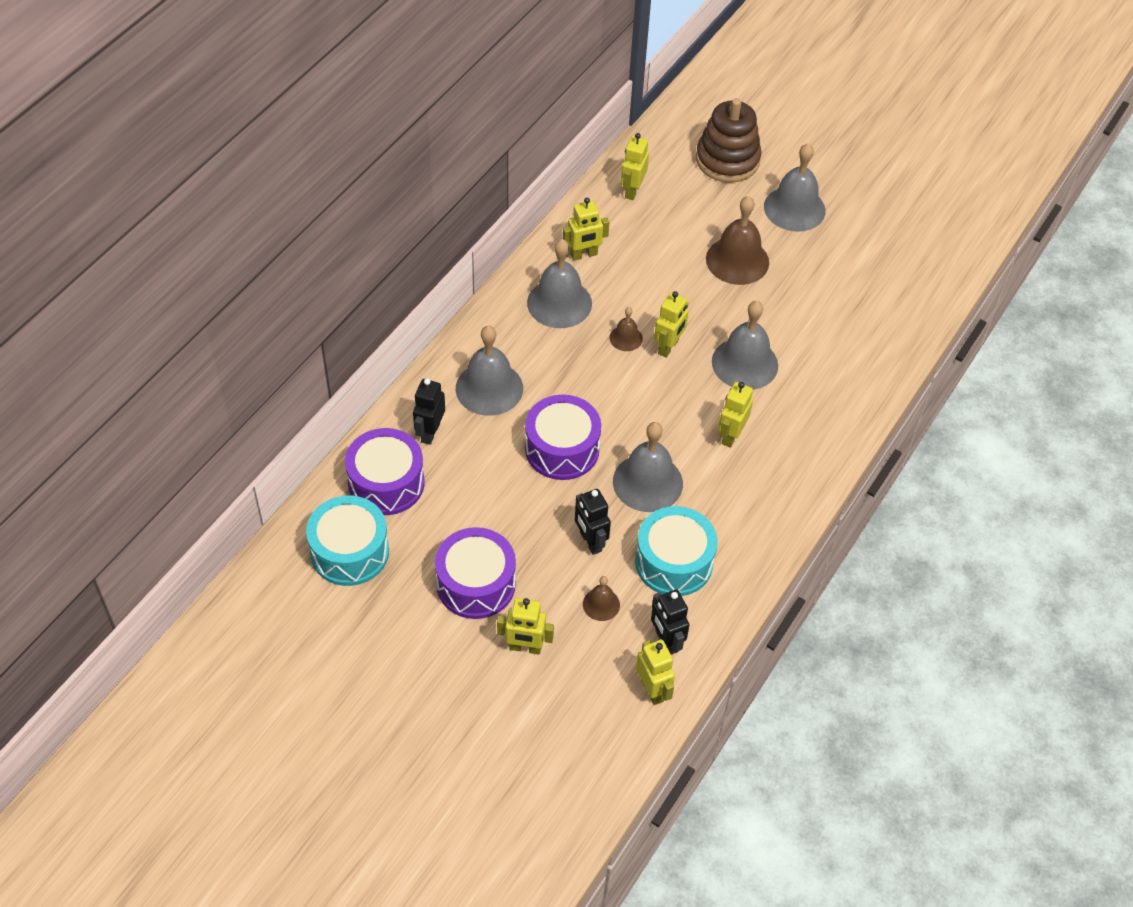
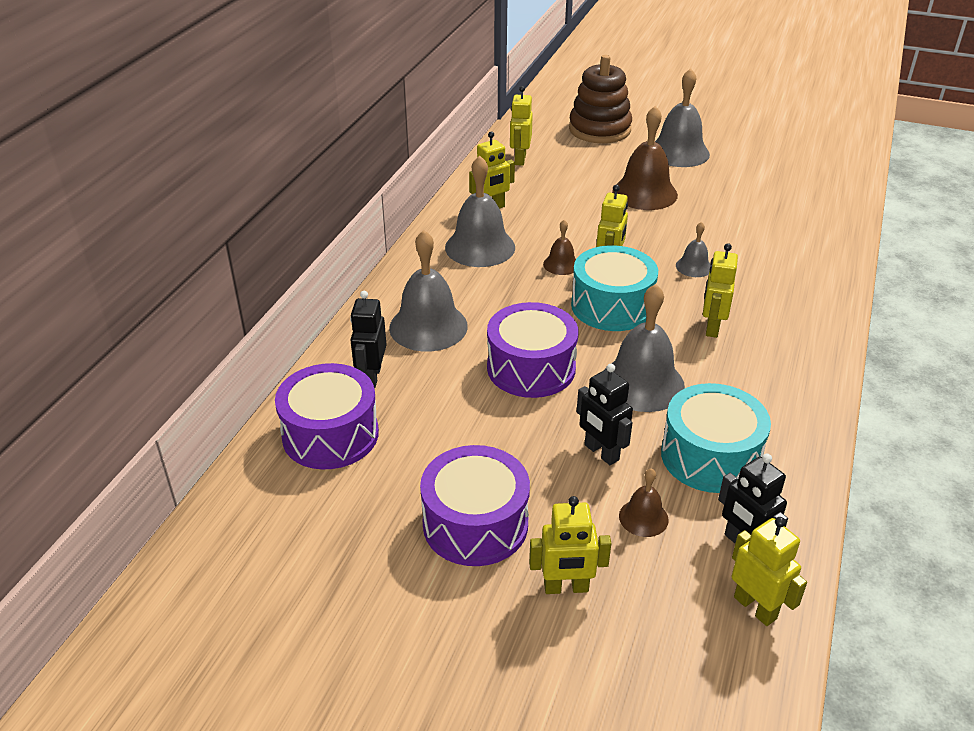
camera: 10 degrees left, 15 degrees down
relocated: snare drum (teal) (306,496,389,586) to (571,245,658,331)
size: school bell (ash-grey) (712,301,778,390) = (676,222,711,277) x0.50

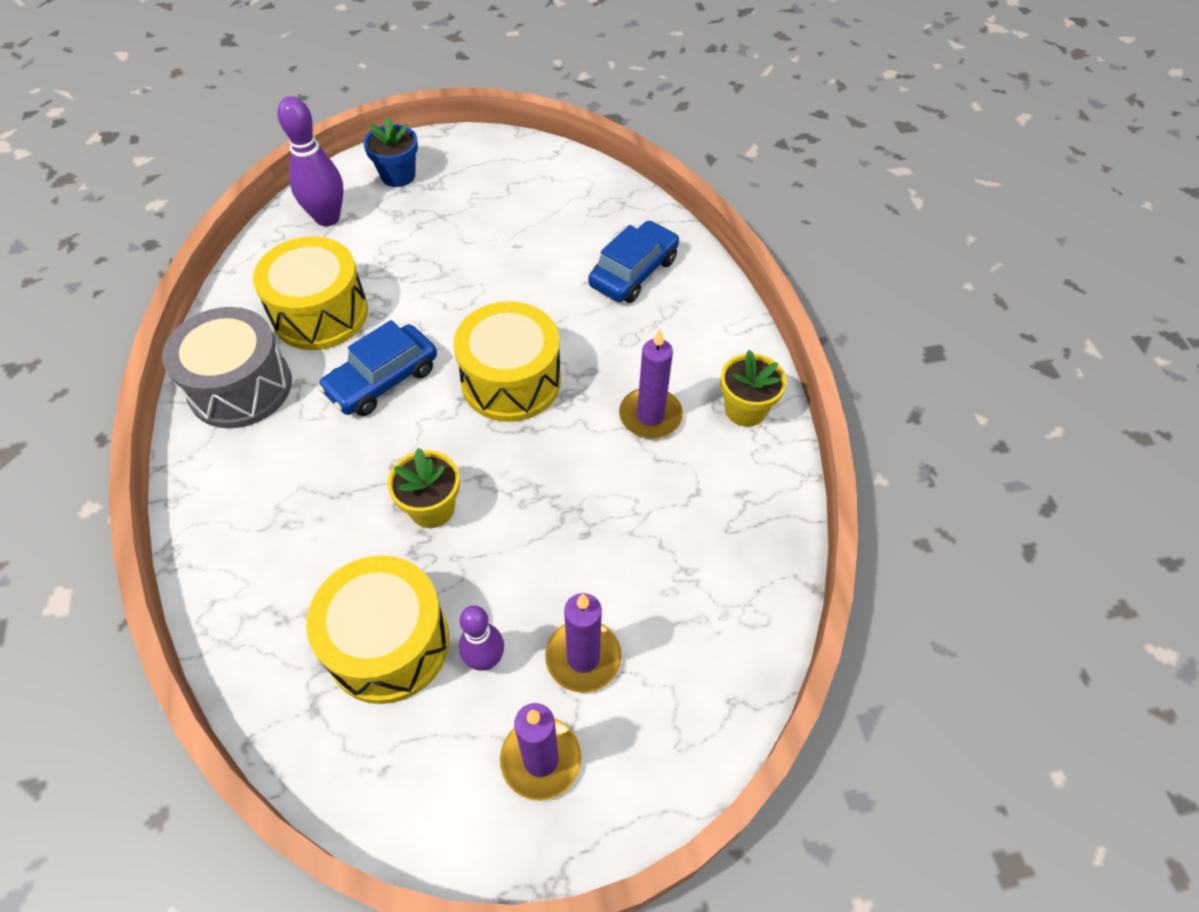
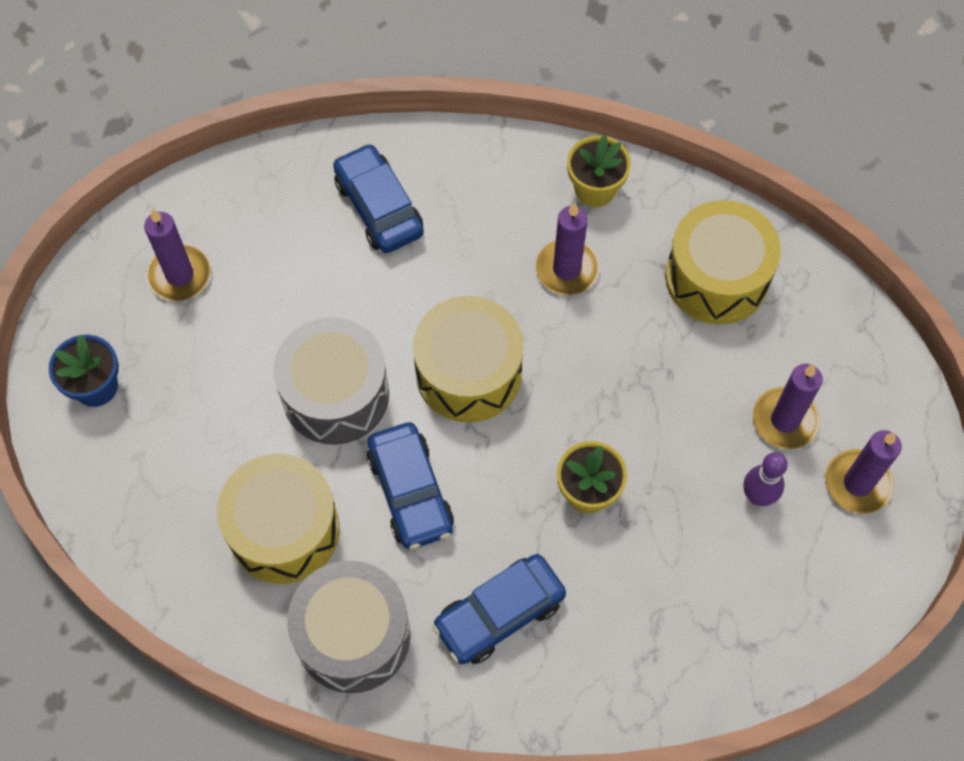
camera: 65 degrees left, 10 degrees up
missing: bowling pin (royal purple) (277,96,344,226)
appeared: candle (royal purple) (144,209,211,301); snare drum (ash-grey) (273,317,389,445); toy car (blue) (432,554,566,664)
relocated: snare drum (bright yellow) (306,556,449,704) to (665,200,781,325)

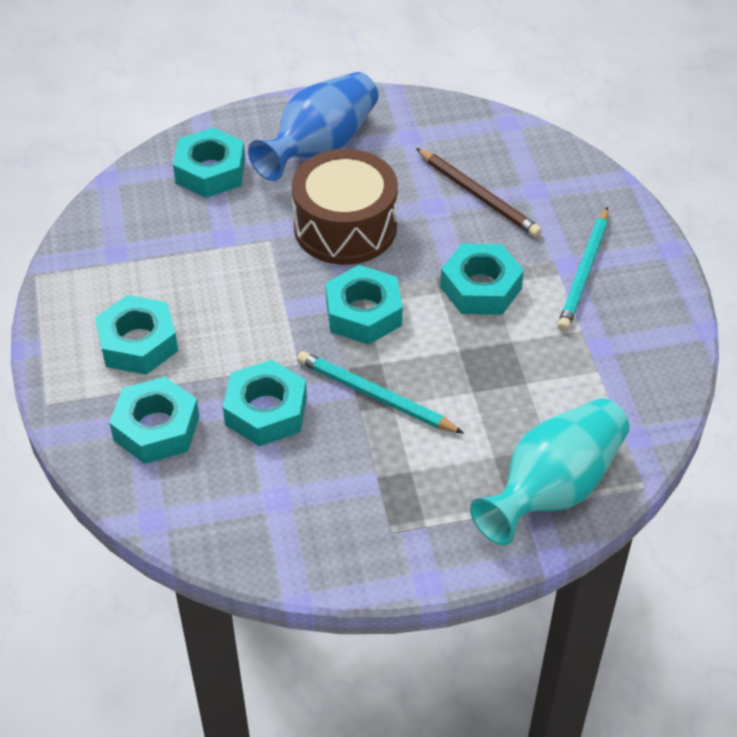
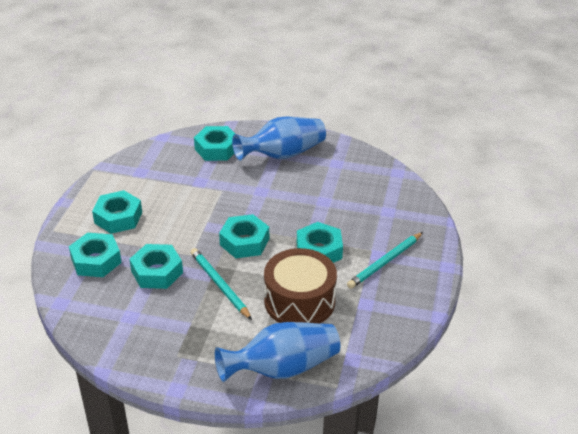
camera: 25 degrees right, 10 degrees down
missing: pencil (brown) (416,148,542,237)
relocated: snare drum (brown) (292,149,398,265) to (264,248,337,323)
colour: flower vase (teal) (470,398,629,546) to flower vase (blue) (215,322,340,382)

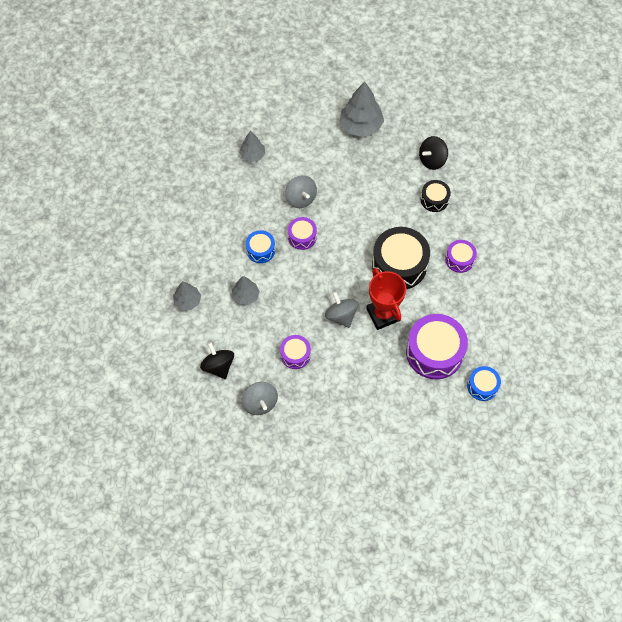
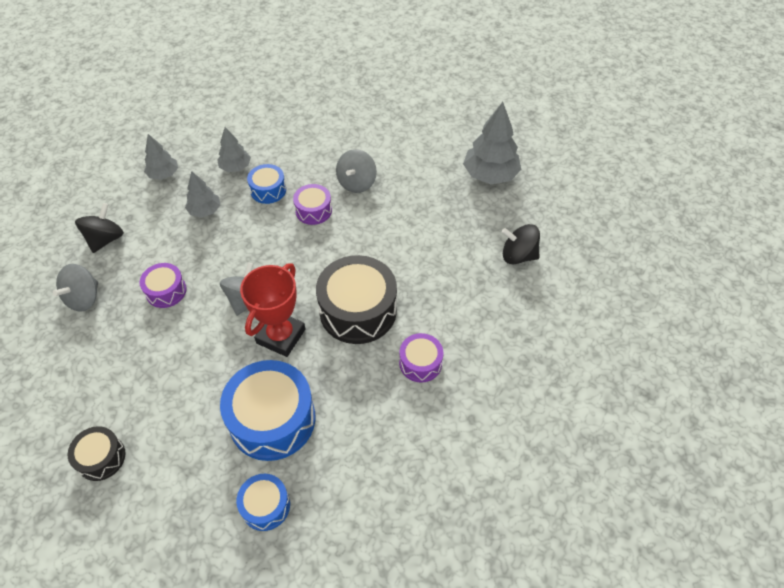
camera: 50 degrees right, 10 degrees down
relocated: tree (ash-grey) (239,131,265,162) to (217,127,251,172); snare drum (jet-black) (421,180,451,212) to (68,426,126,481)
colour: snare drum (royal purple) (406,314,468,379) to snare drum (blue) (220,360,315,461)

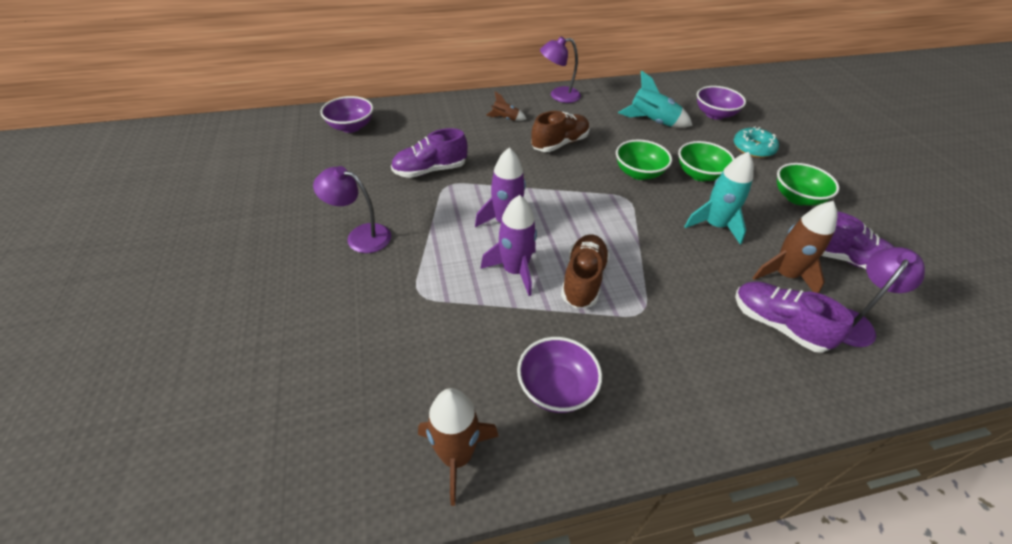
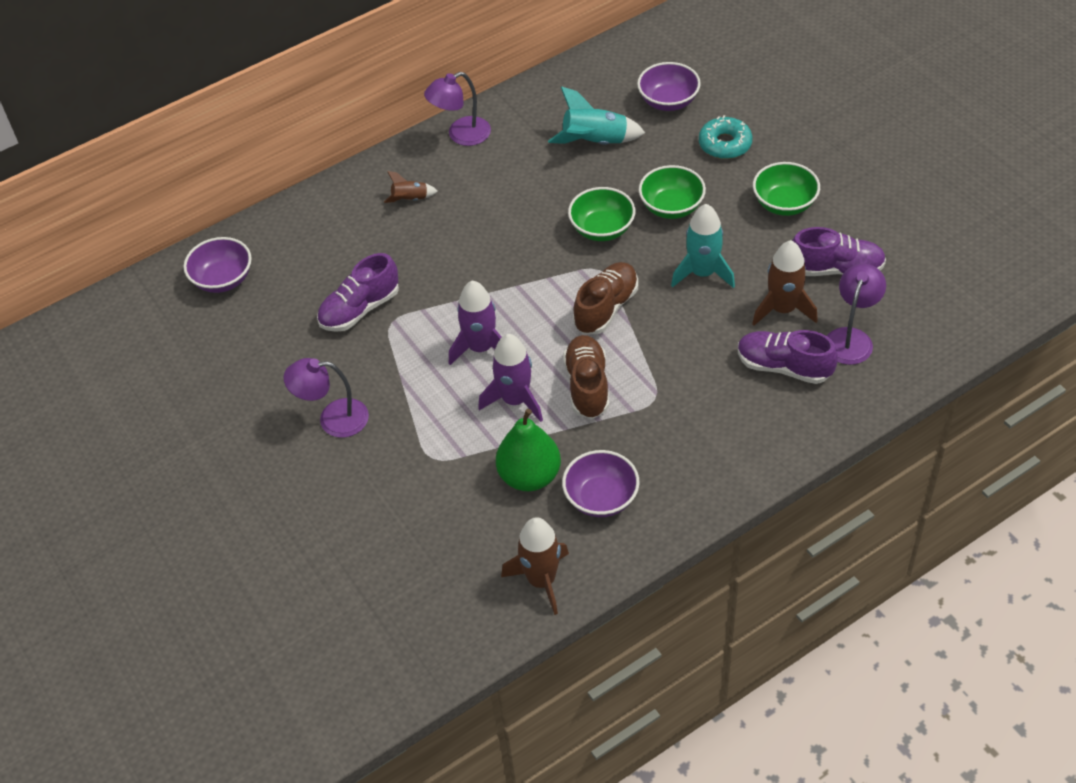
camera: 15 degrees left, 5 degrees up
appeared: pear fruit (green) (496,409,561,491)
relocated: sneaker (brown) (531,111,590,152) to (573,262,638,334)

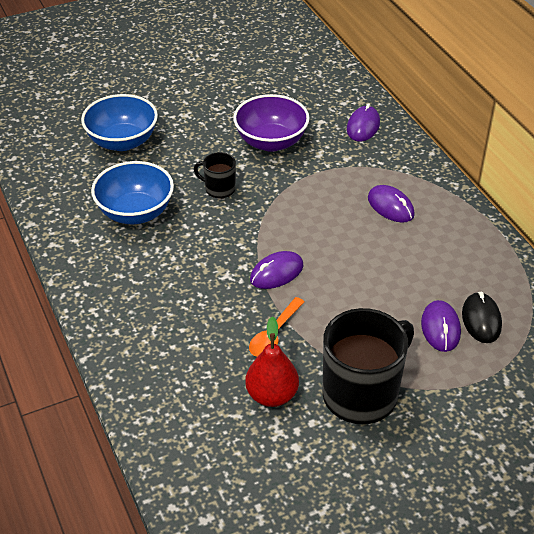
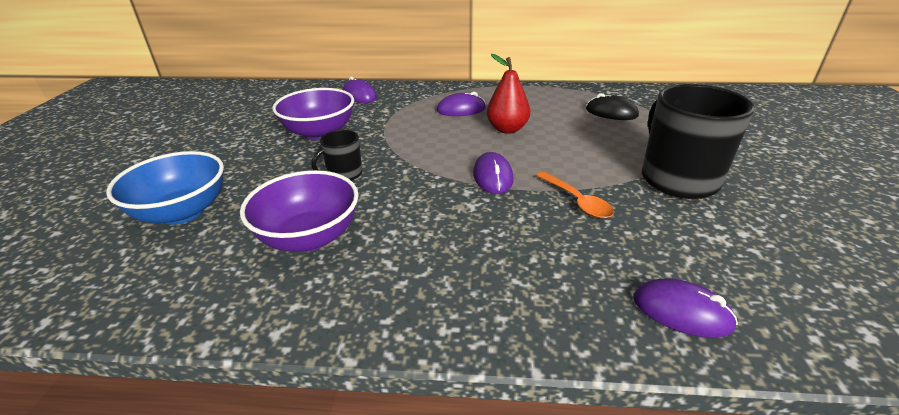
camera: 60 degrees left, 10 degrees down
relocated: pear fruit (scarlet) (245,316,299,407) to (487,54,530,134); computer mouse (royal purple) (421,300,461,352) to (633,278,738,338)
colour: serving bowl (blue) (91,161,174,224) to serving bowl (royal purple) (240,170,359,252)

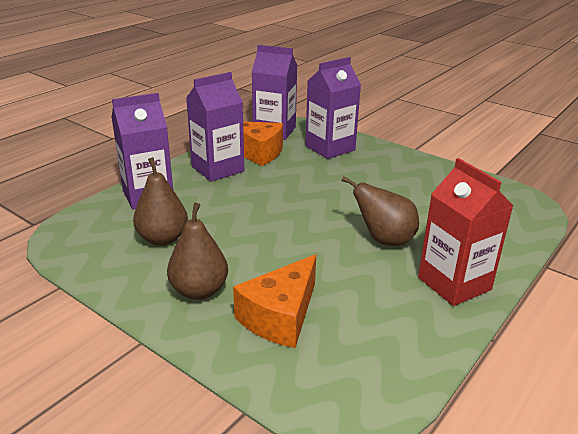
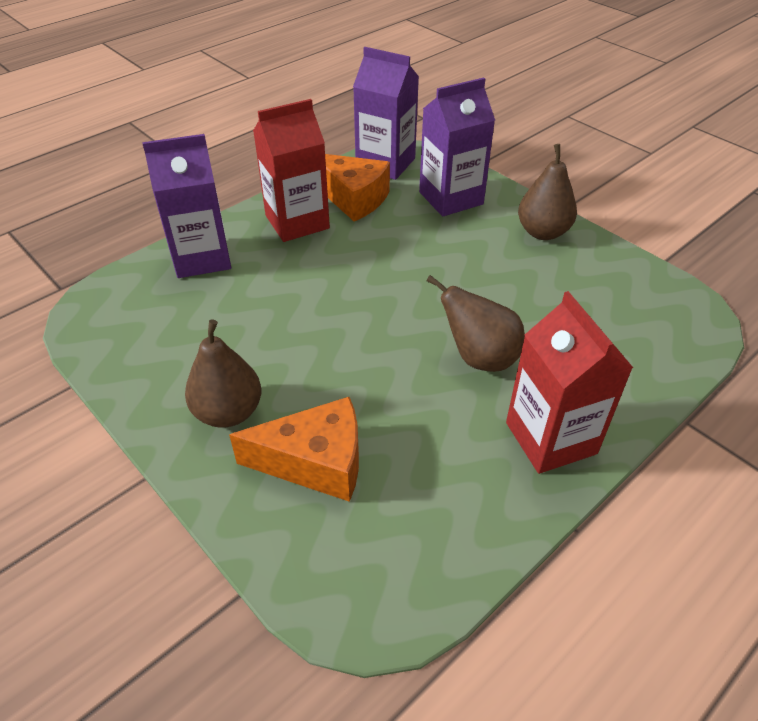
camera: 10 degrees right, 15 degrees up
relocated: pear fruit (brown) (133,157,188,246) to (518,144,577,240)
colour: milk carton (royal purple) (186,72,244,182) to milk carton (scarlet) (253,99,330,242)
spun: cheese (bright orange) (233,254,316,348) = (229,397,359,502) 135 degrees counterclockwise

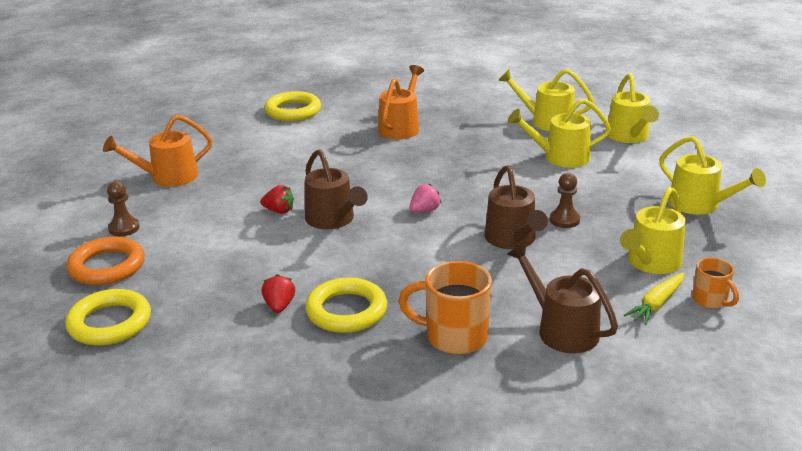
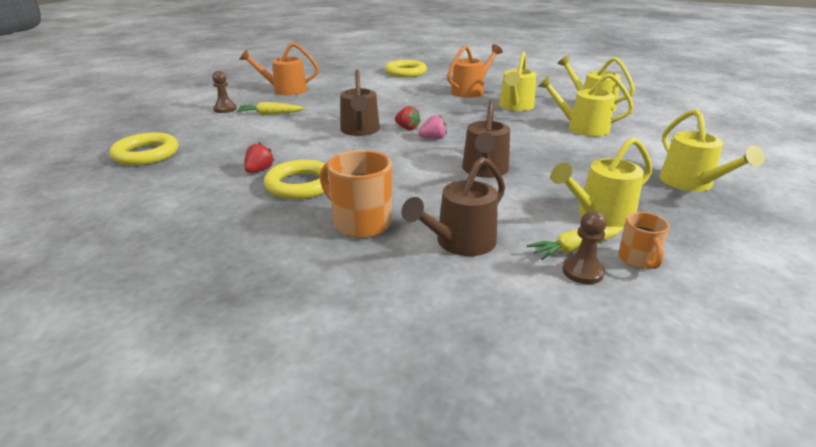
camera: 25 degrees right, 0 degrees up
missing: torus (bright orange) (66,237,145,285)
appeared: carrot (bright yellow) (237,102,305,115)
relocated: toy strawberry (scarlet) (261,185,294,214) to (395,106,421,130); pawn (brown) (550,173,580,228) to (562,211,607,284); sprinkling can (bright yellow) (608,73,659,143) to (499,52,536,111)
spun: sprinkling can (brown) (507,243,618,353) = (401,157,505,256) 120 degrees counterclockwise

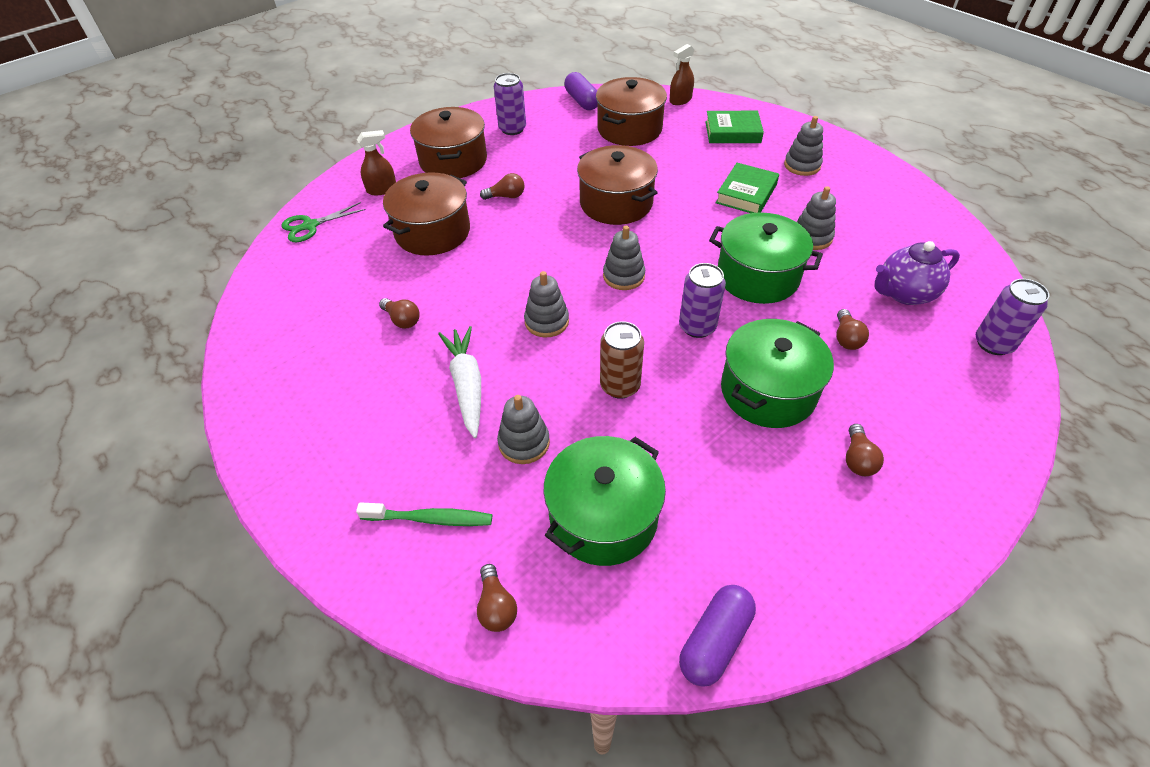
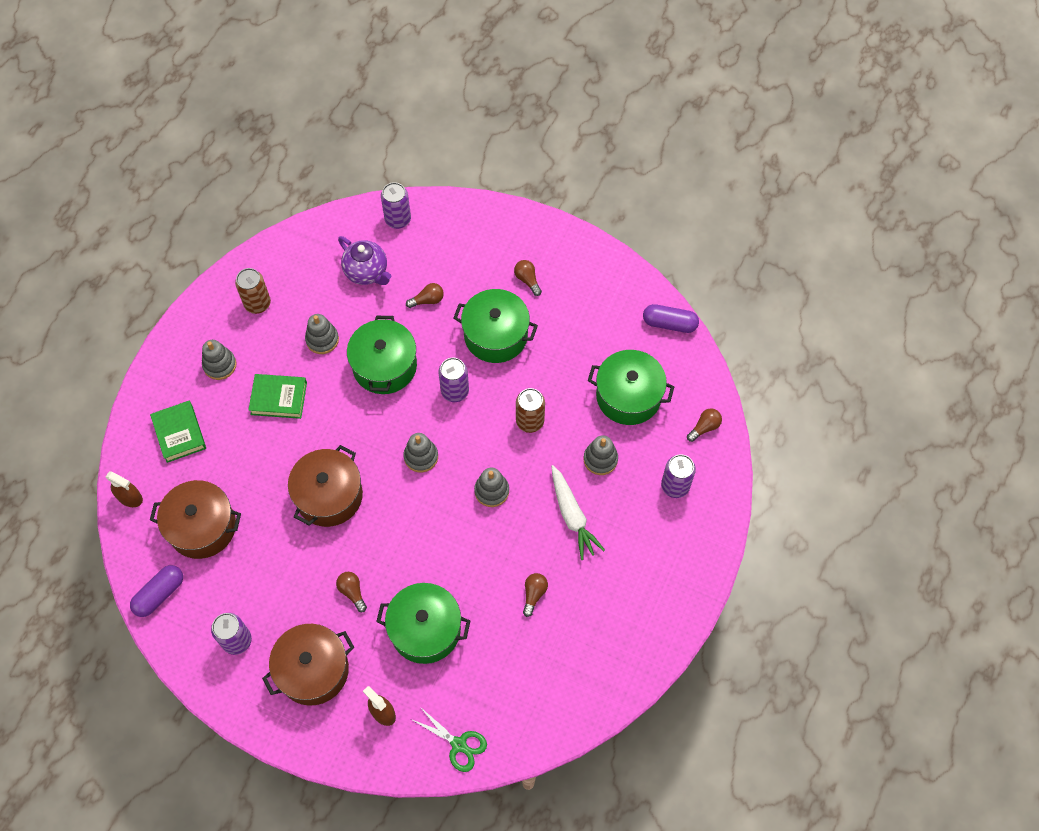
camera: 115 degrees left, 15 degrees up
appeared: tin (brown) (235,268,271,314)
exchanged: dental brush (green) (356,502,492,526) to tin (royal purple) (661,454,696,498)
colour: pot (brown) (383,172,470,256) to pot (green) (376,583,470,664)
spun: carrot (snow-white) (438,326,481,438) = (551,465,605,560) 75 degrees counterclockwise; light bulb (brown) (846,424,884,476) = (514,260,542,296) 105 degrees counterclockwise

